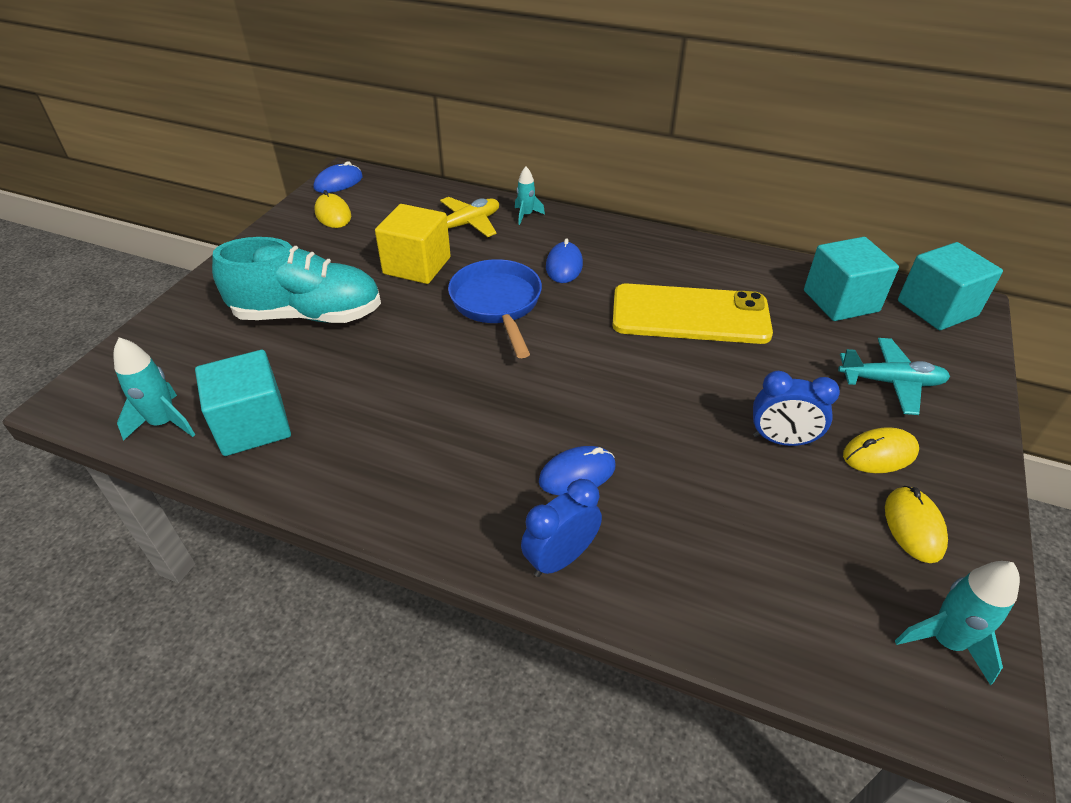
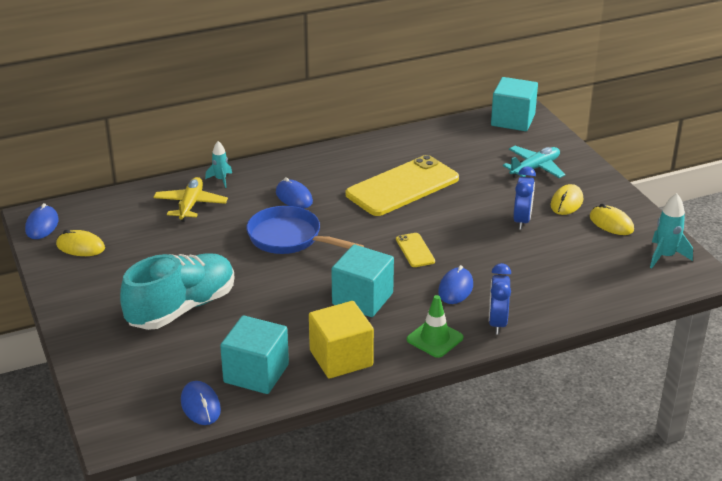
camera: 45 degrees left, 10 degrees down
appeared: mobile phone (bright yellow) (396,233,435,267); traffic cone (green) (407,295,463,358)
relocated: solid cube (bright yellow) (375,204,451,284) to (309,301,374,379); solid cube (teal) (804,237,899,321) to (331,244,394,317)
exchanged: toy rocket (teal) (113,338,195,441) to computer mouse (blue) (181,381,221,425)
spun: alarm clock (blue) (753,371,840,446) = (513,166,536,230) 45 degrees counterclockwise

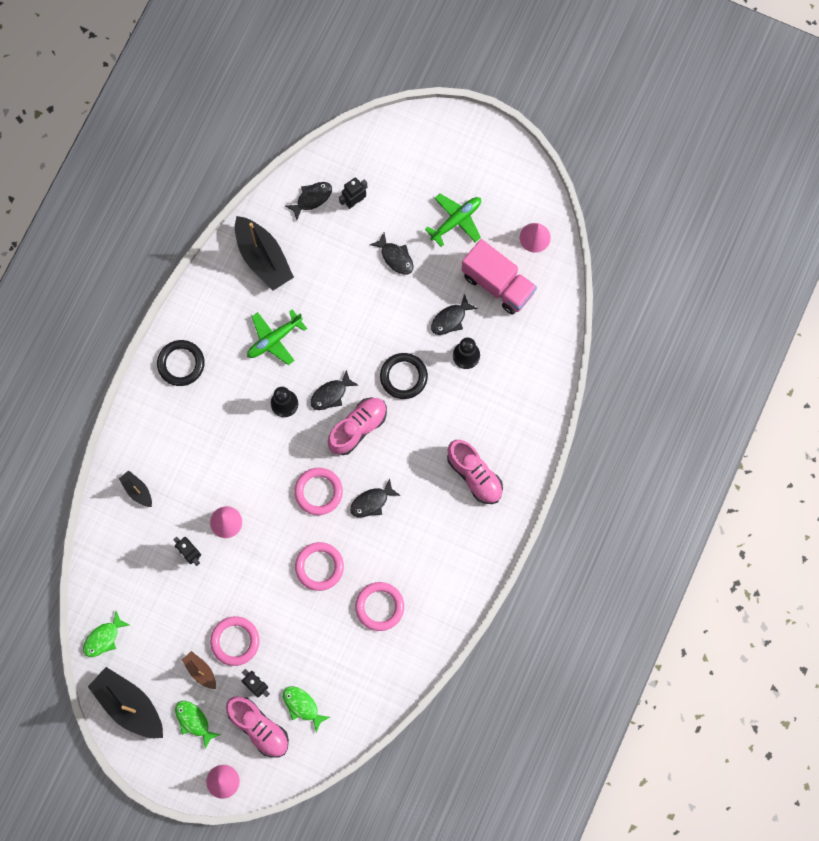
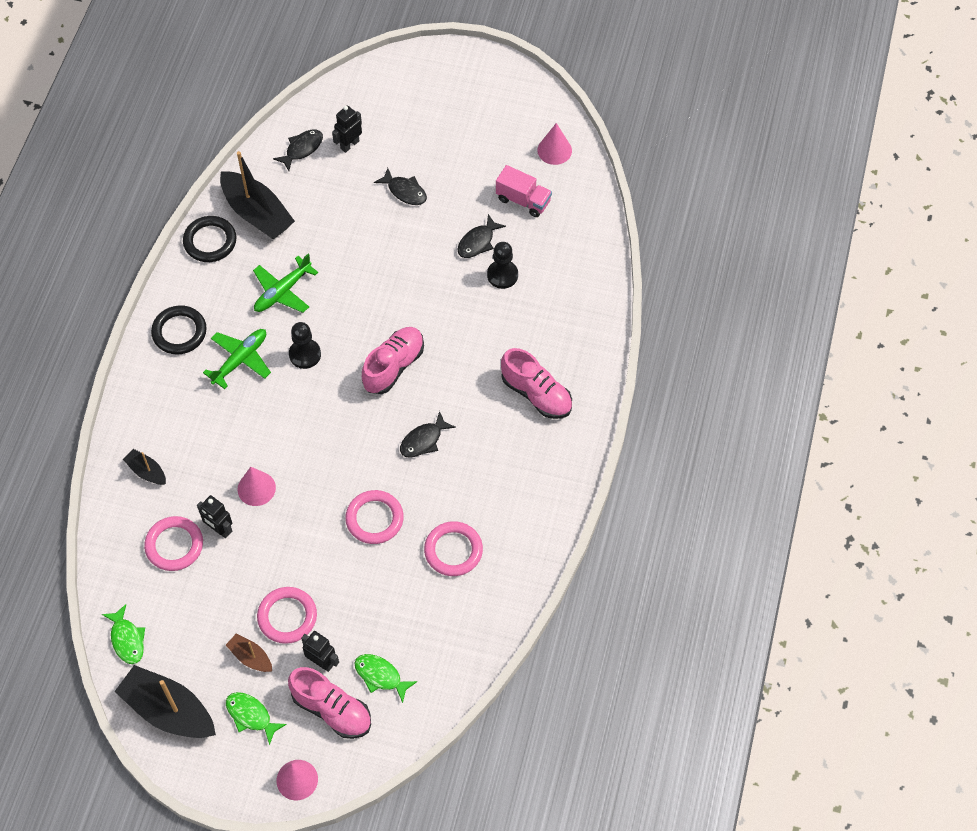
camera: 10 degrees left, 15 degrees down
missing: fish figure (jet-black) (310,370,359,410)
relocated: torus (rosy) (294,468,343,515) to (144,516,203,571); torus (jet-black) (380,353,428,399) to (183,216,237,262); plane (green) (425,194,481,247) to (203,329,271,389)
spun: fish figure (green) (83,611,130,657) = (102,604,145,664) 60 degrees counterclockwise
size: lorry (rosy) (462,239,537,315) = (496,165,552,217) x0.65

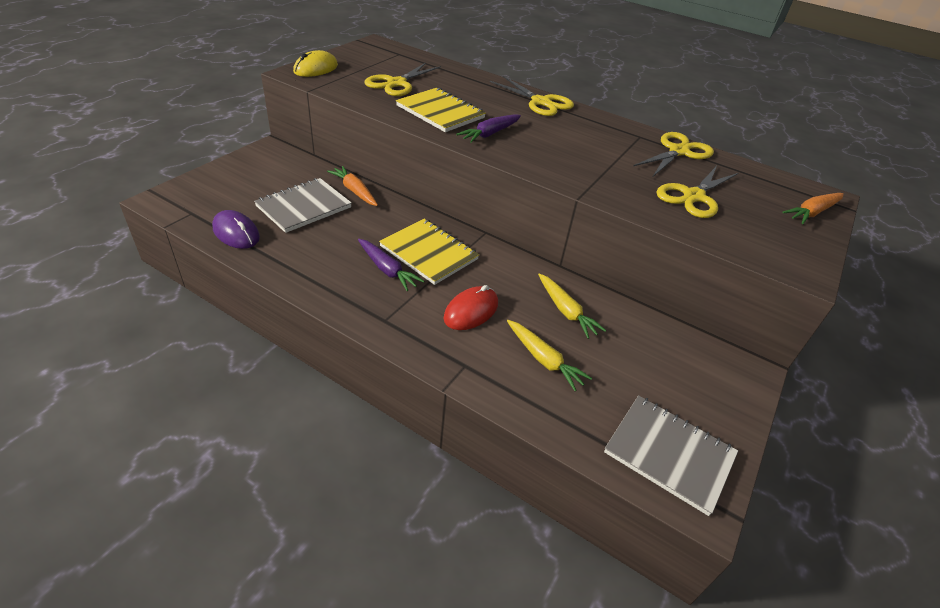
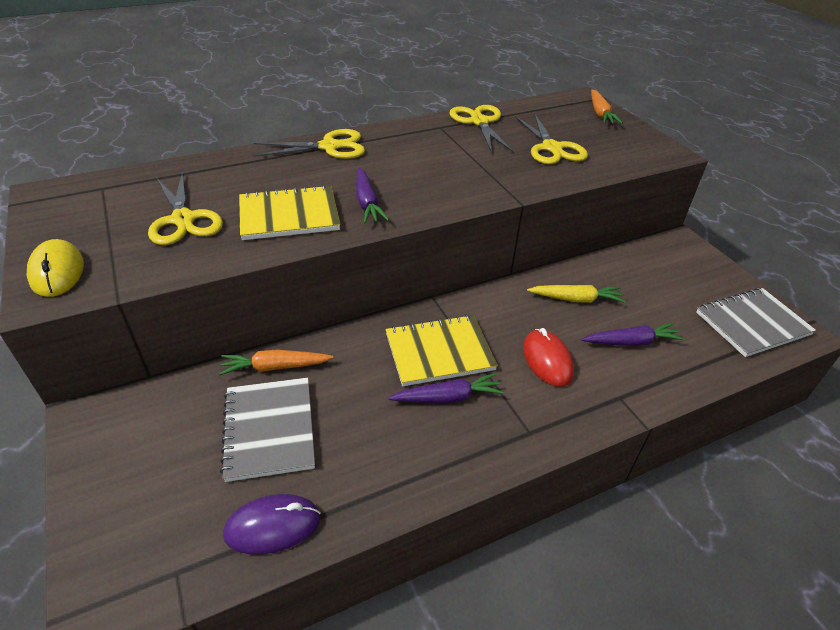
camera: 55 degrees left, 0 degrees up
colour: carrot (bright yellow) (507,320,592,391) to carrot (royal purple) (582,323,685,346)

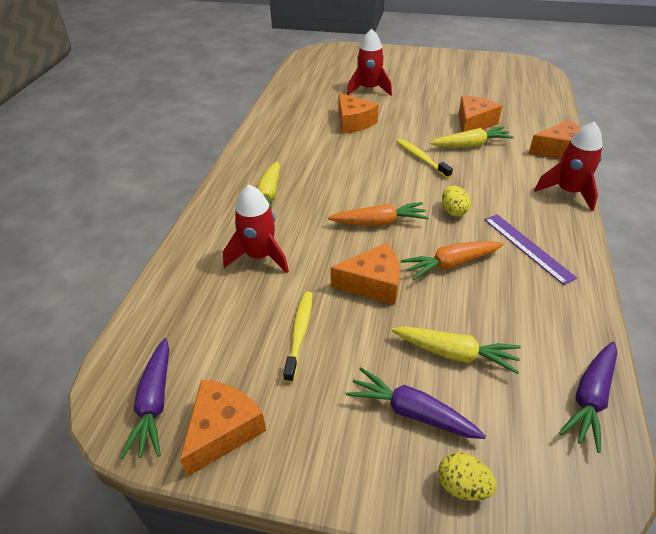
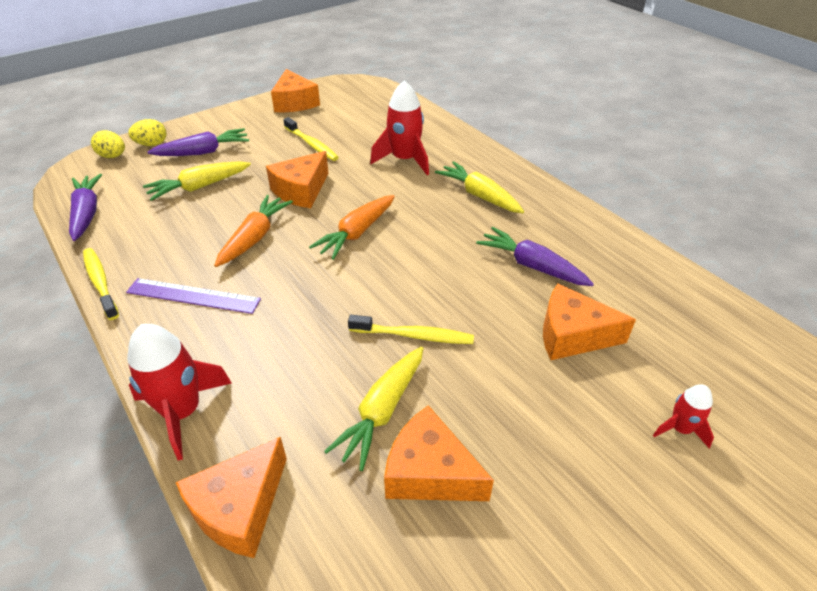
camera: 130 degrees right, 0 degrees up
appeared: dental brush (bright yellow) (83,248,119,320)
relocated: carrot (royal purple) (120,338,169,459) to (476,227,594,286); egg shape (bright yellow) (442,185,471,217) to (91,130,125,158)
spun: cheese (bright orange) (459,96,502,132) = (384,405,494,501) 135 degrees clockwise
size: toy rocket (scarlet) (347,29,392,96) = (653,384,714,448) x0.54

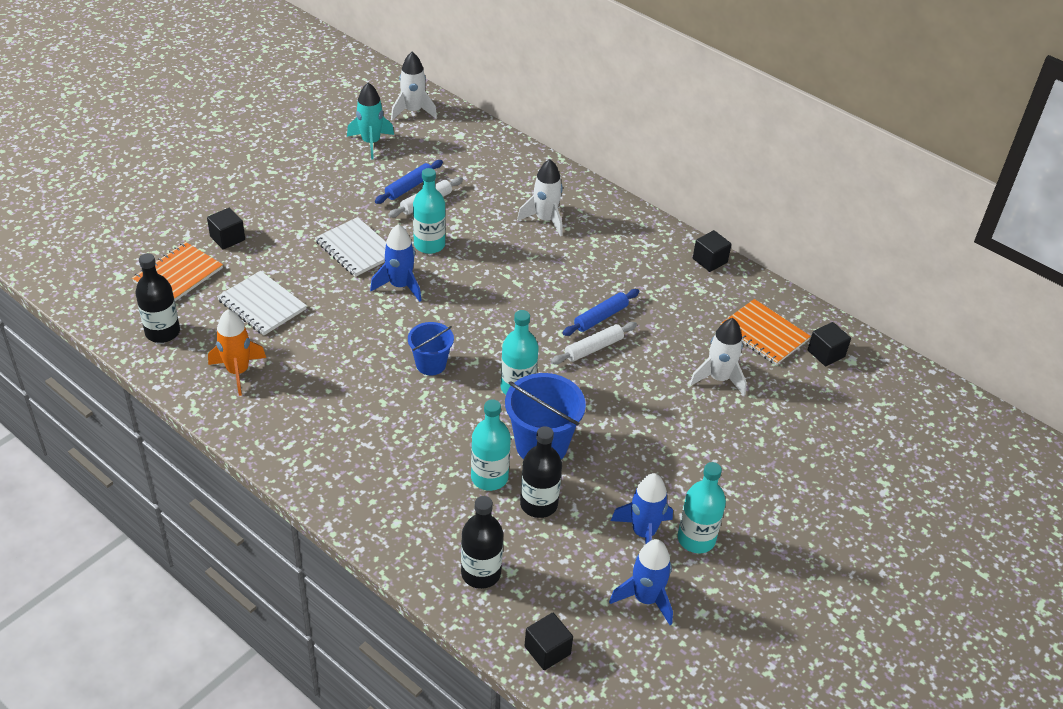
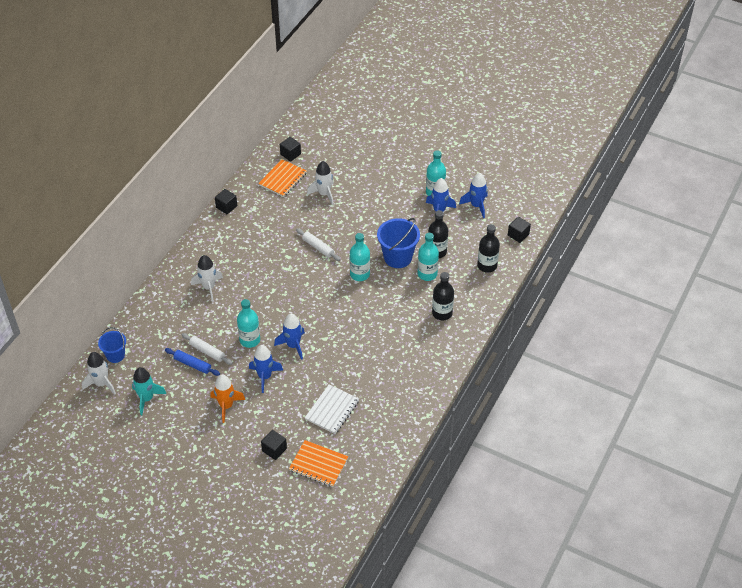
camera: 100 degrees left, 5 degrees up
missing: rolling pin (blue) (563,289,639,336)
relocated: bottle (jet-black) (135,253,180,343) to (432,272,454,320); toy rocket (bright orange) (208,309,266,396) to (211,375,245,423); bucket (blue) (408,322,454,375) to (98,327,126,363)
exchanged: notepad (snow-white) (315,217,386,277) to toy rocket (blue) (249,345,283,393)

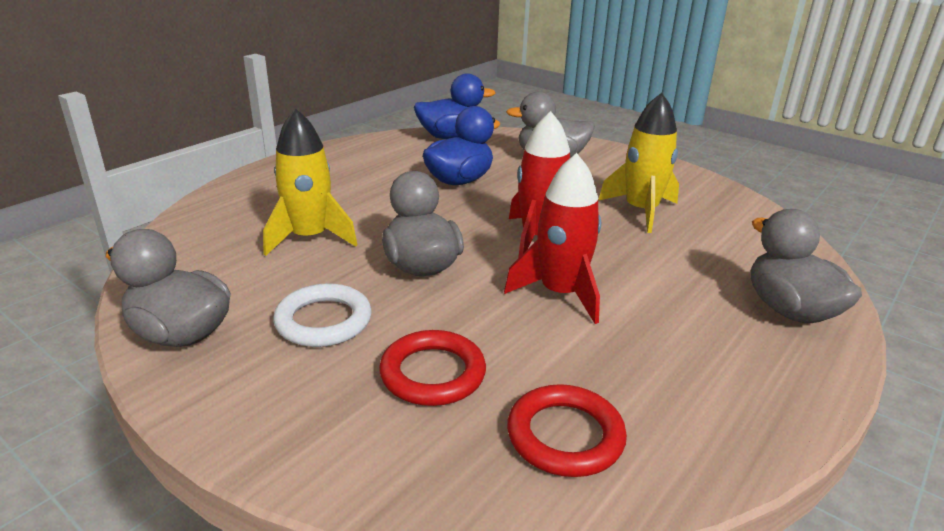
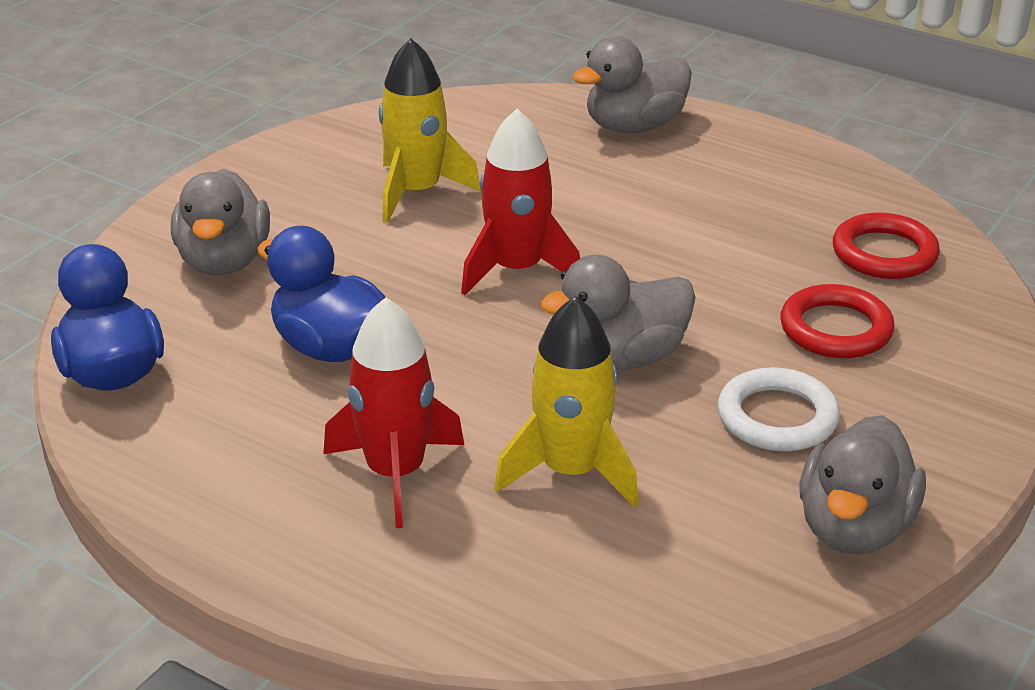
camera: 95 degrees left, 5 degrees up
relocated: toy rocket (scarlet) (504,153,601,324) to (323,297,464,528)

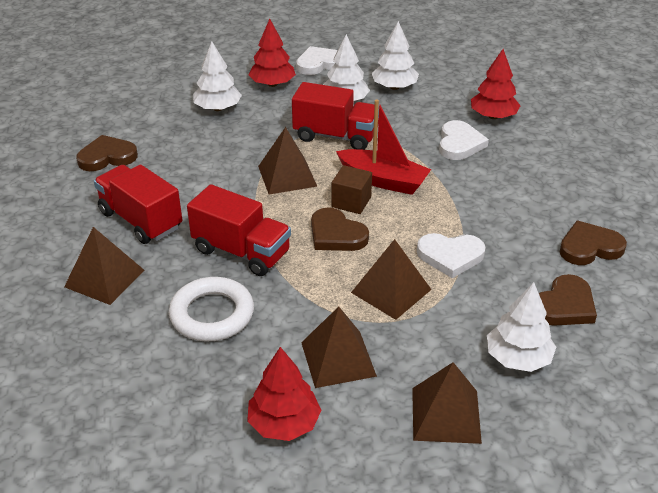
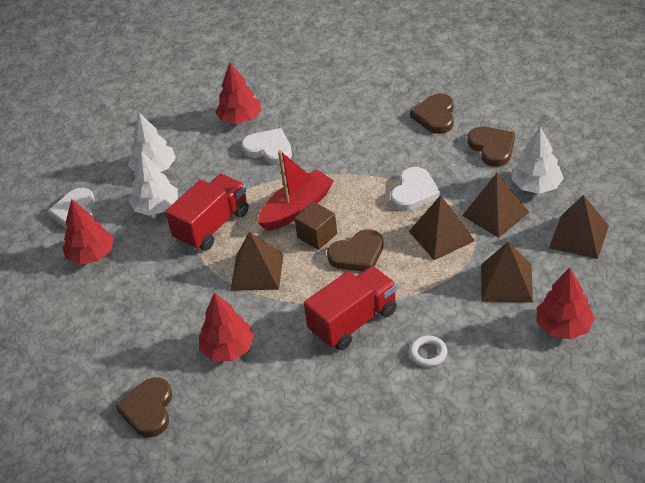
camera: 65 degrees left, 5 degrees up
missing: lorry (scarlet) (94,165,182,244); tree (snow-white) (193,41,242,111)
appeared: tree (scarlet) (199,292,255,361)
relocated: pyramid shape (brown) (64,227,144,305) to (462,173,529,238)
size: torus (snow-white) (169,277,254,341) = (409,336,447,367) x0.50

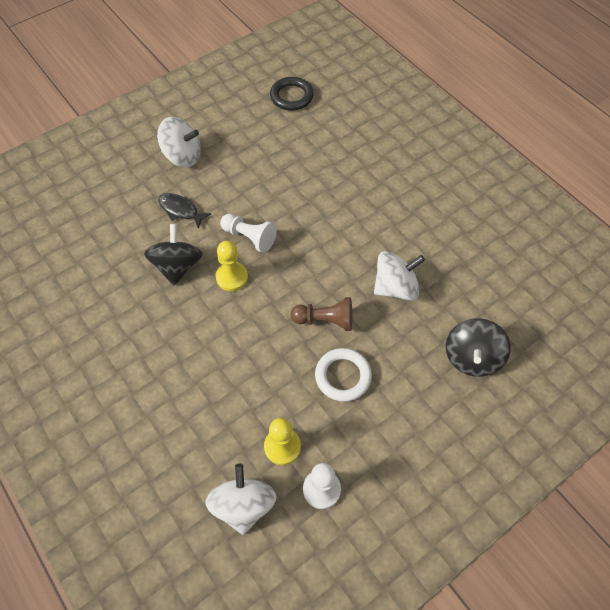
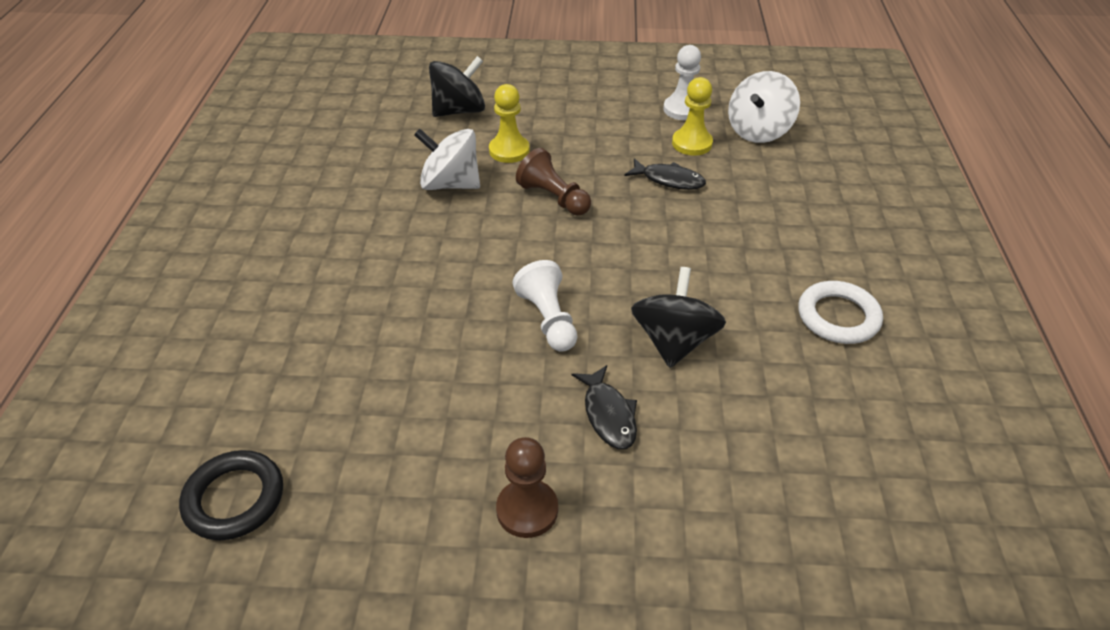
camera: 140 degrees left, 15 degrees down
appeared: fish figure (jet-black) (625,158,706,190)
relocated: pawn (bright yellow) (216,241,248,291) to (489,84,530,163); torus (snow-white) (315,348,372,402) to (798,281,883,344)
exchanged: spinning top (snow-white) (157,117,201,167) to pawn (brown) (496,437,558,538)
spun: spinning top (jet-black) (144,224,203,285) = (631,267,726,368) 150 degrees clockwise

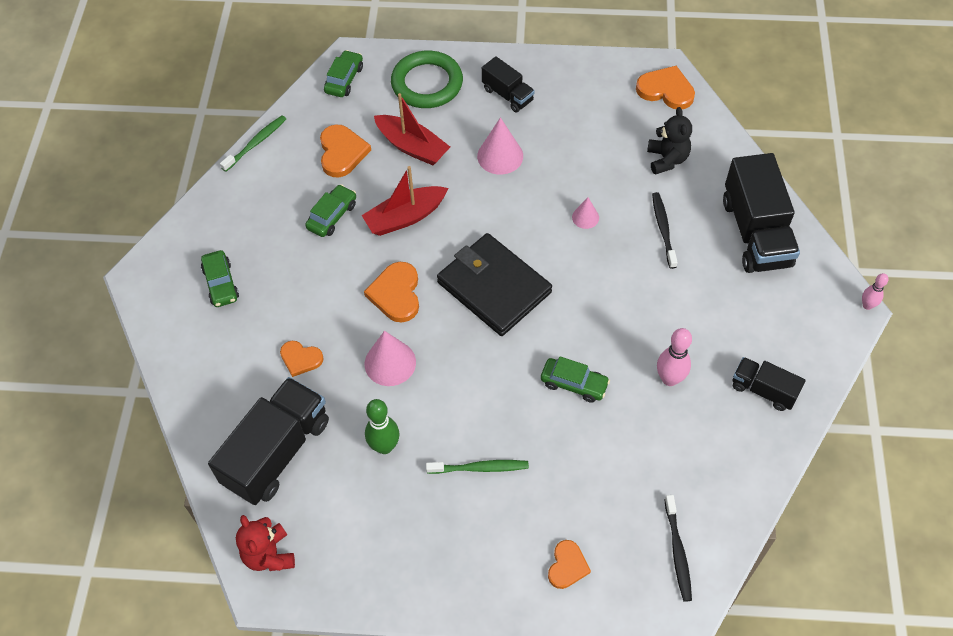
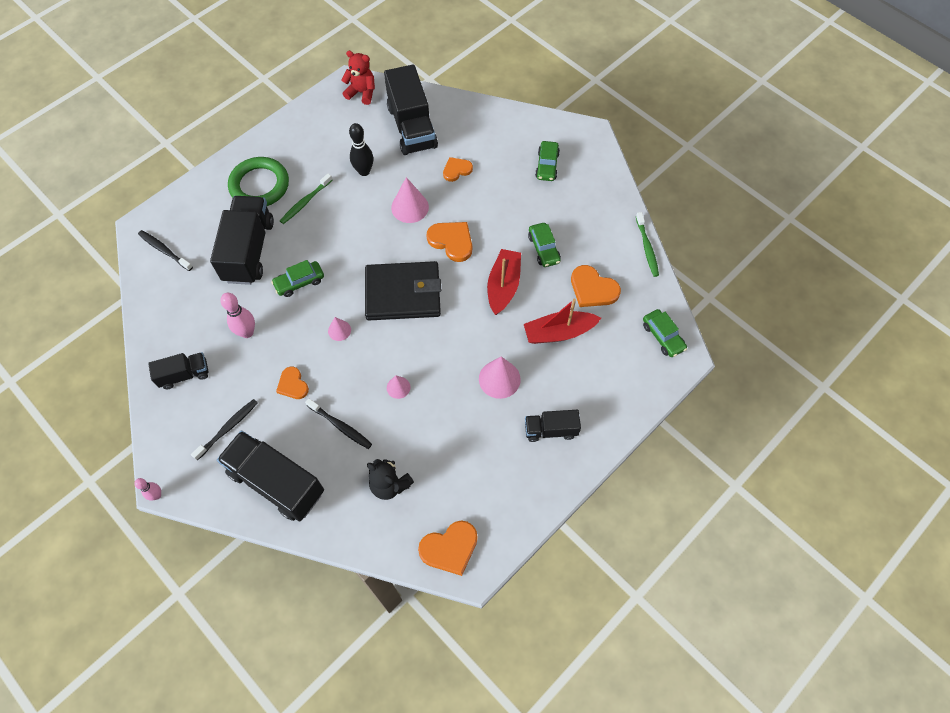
camera: 130 degrees right, 5 degrees up
appeared: dental brush (jet-black) (191,399,258,460); lorry (jet-black) (210,196,274,285); solid cone (rosy) (328,317,351,341)
relocated: torus (green) (391,51,463,108) to (228,157,289,206); heart (bright orange) (548,540,591,589) to (276,367,309,399)
colour: bowling pin (green) (365,399,399,454) to bowling pin (jet-black) (349,123,373,176)
spun: toy car (green) (201,250,239,307) = (535,141,560,181) 105 degrees counterclockwise

